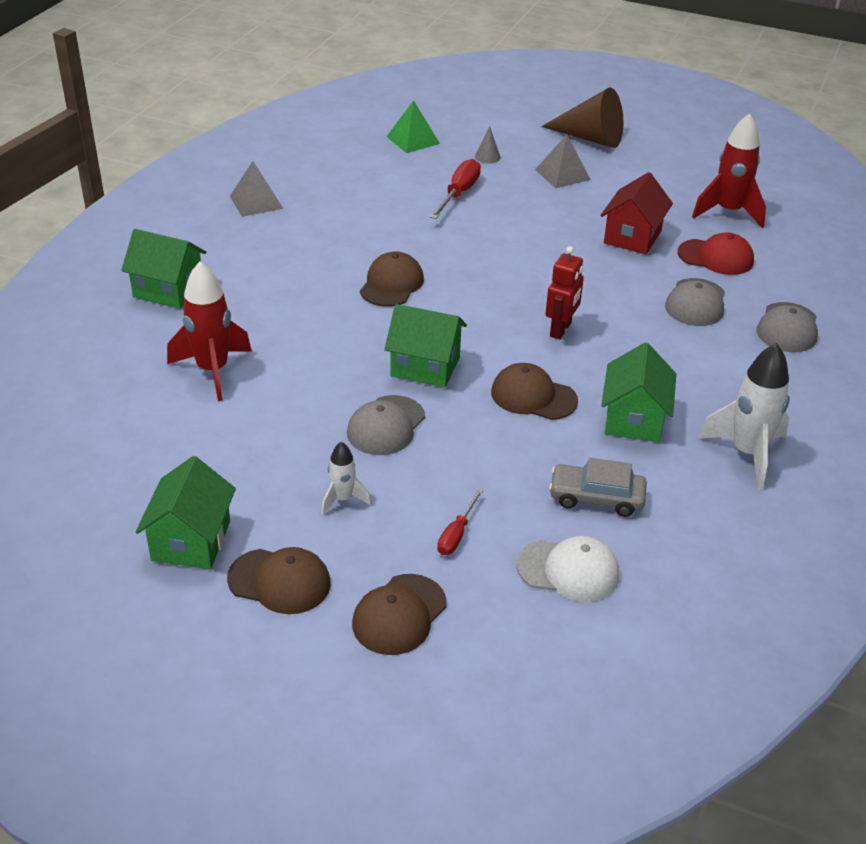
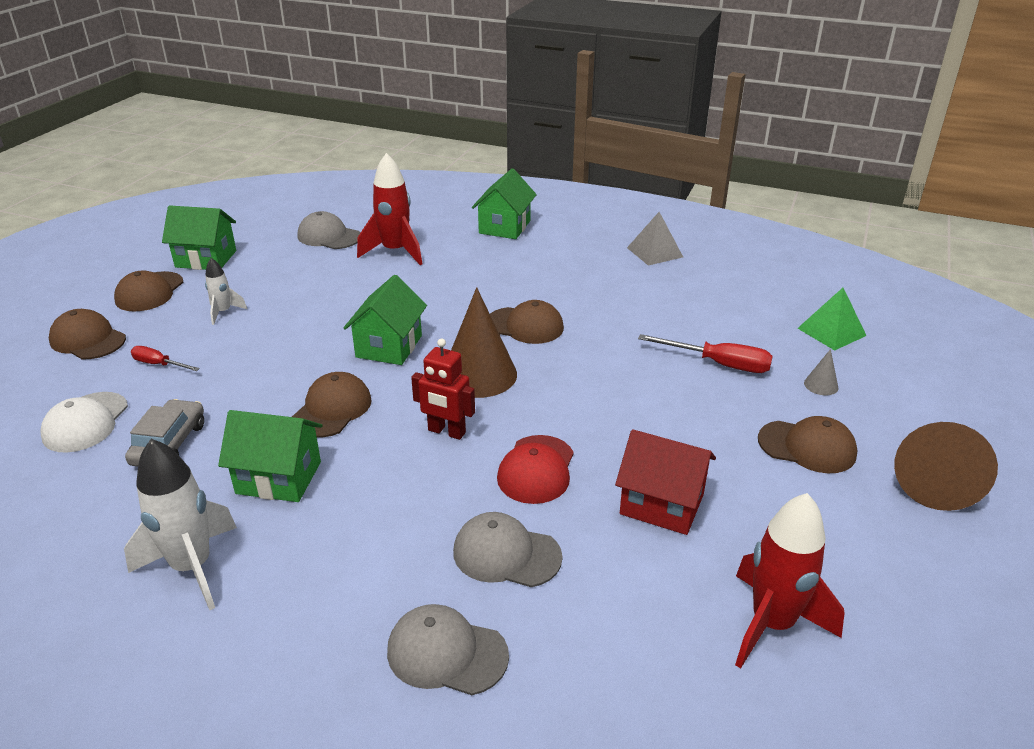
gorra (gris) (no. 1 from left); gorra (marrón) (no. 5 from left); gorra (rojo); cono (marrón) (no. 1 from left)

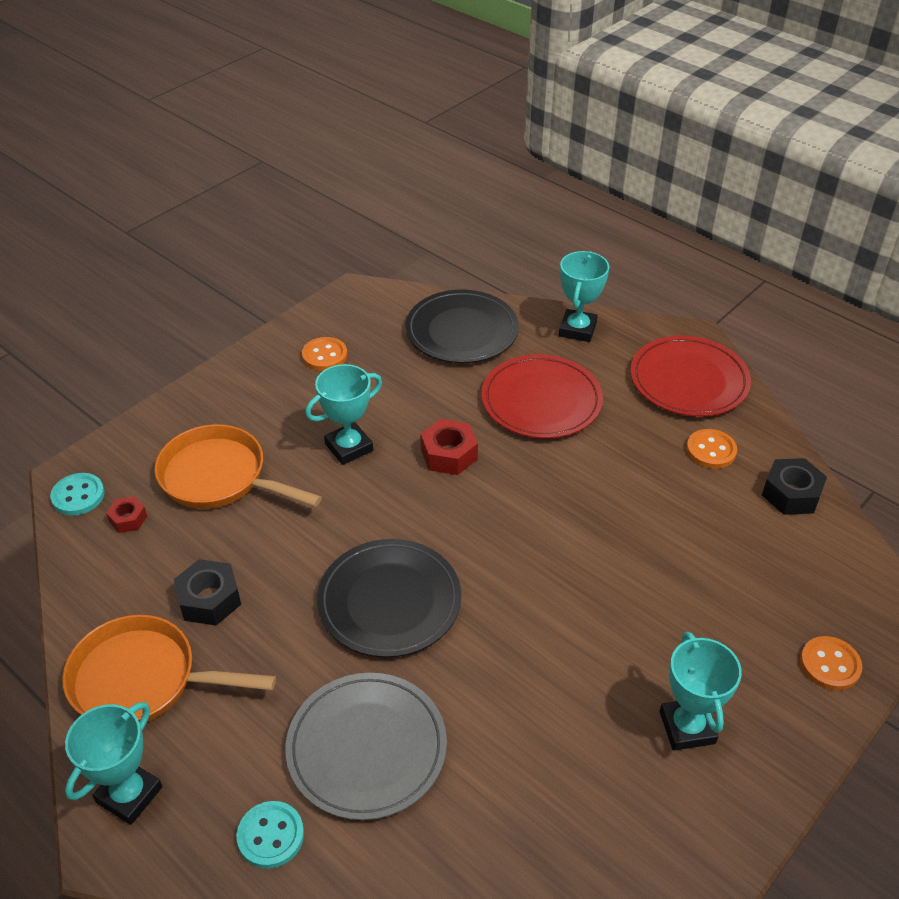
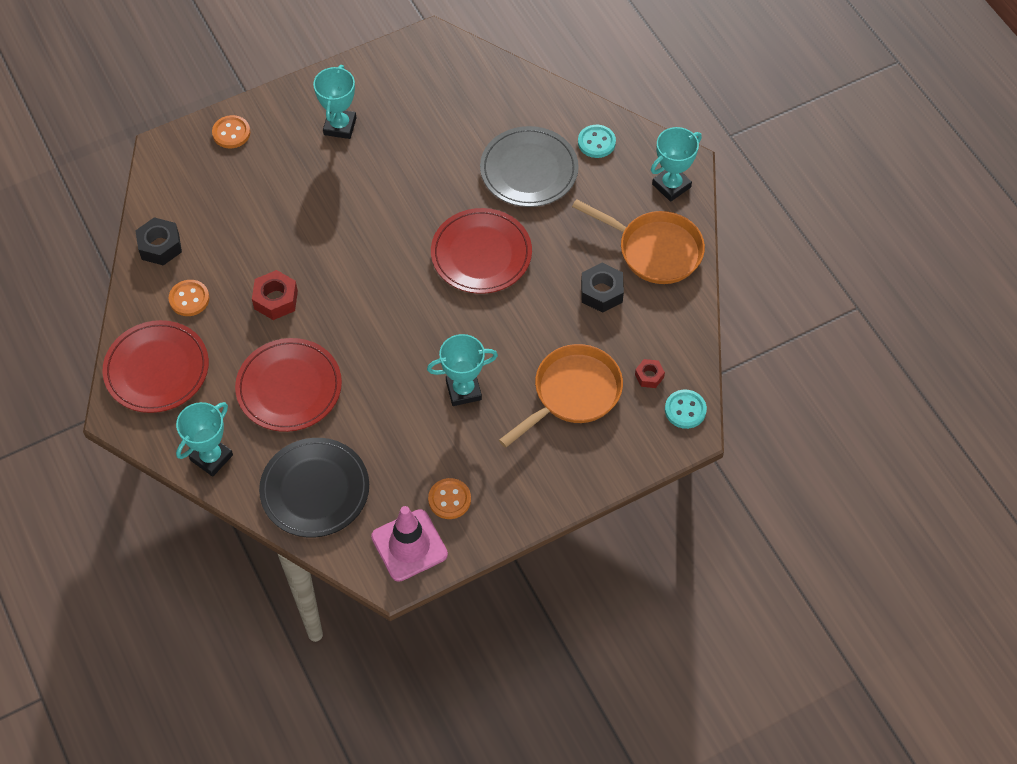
sartén (naranja) (no. 1 from left); plato (rojo) (no. 3 from left); tuerca (rojo) (no. 1 from left); cono de tráfico (rosa)

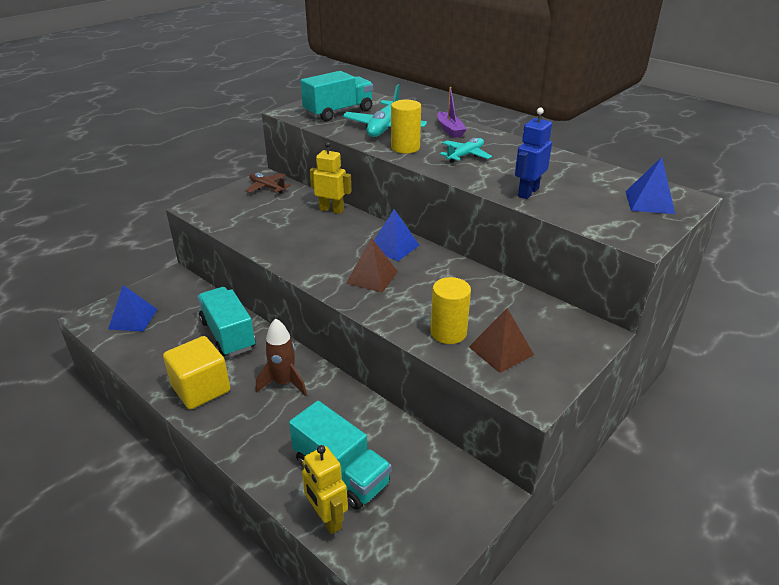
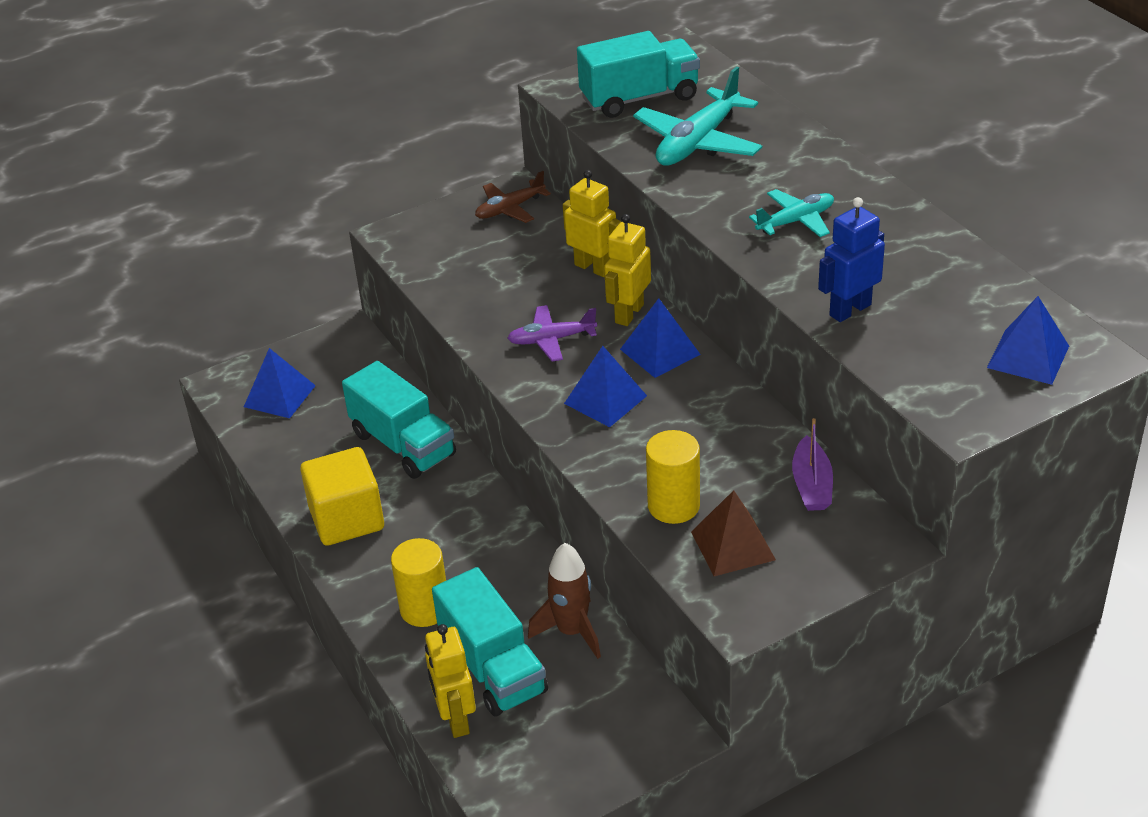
camión (turquesa) (no. 1 from left); avión (marrón); cohete (marrón); pirámide (azul) (no. 2 from left); cilindro (amarillo) (no. 1 from left); barco (morado); avión (morado); robot (amarillo) (no. 3 from left)

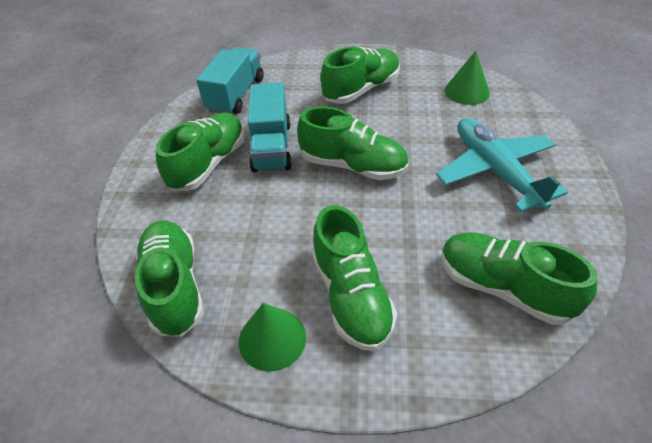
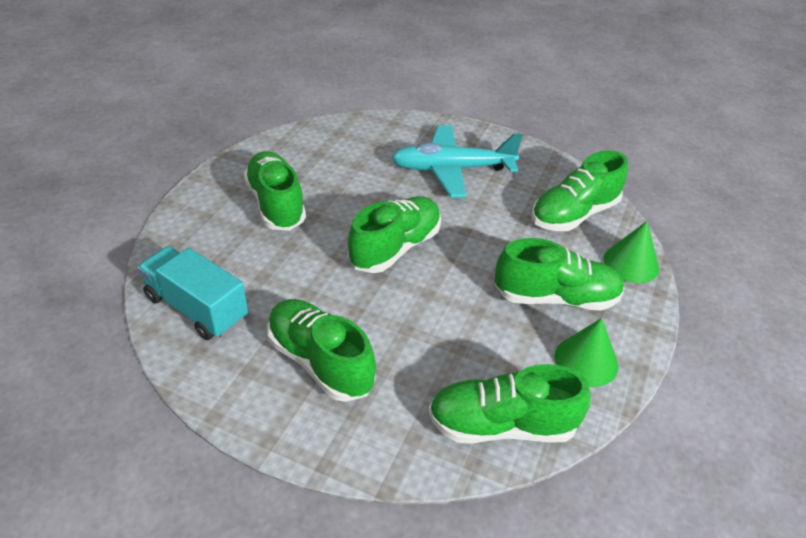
camión (turquesa) (no. 2 from left in the first image); cono (verde) (no. 2 from left)

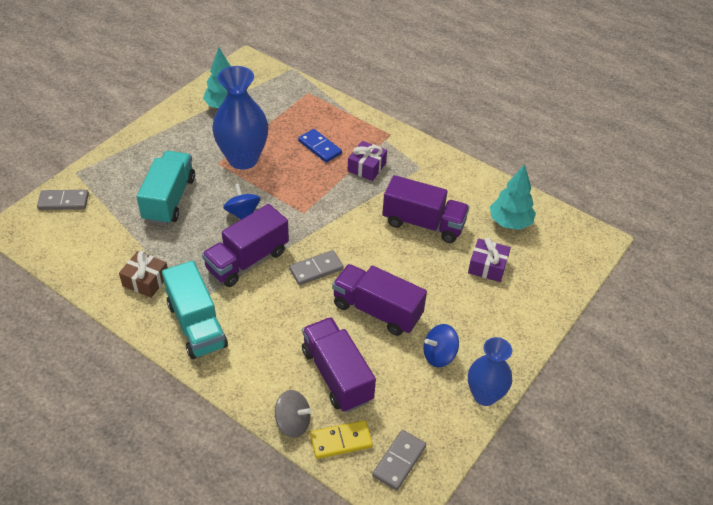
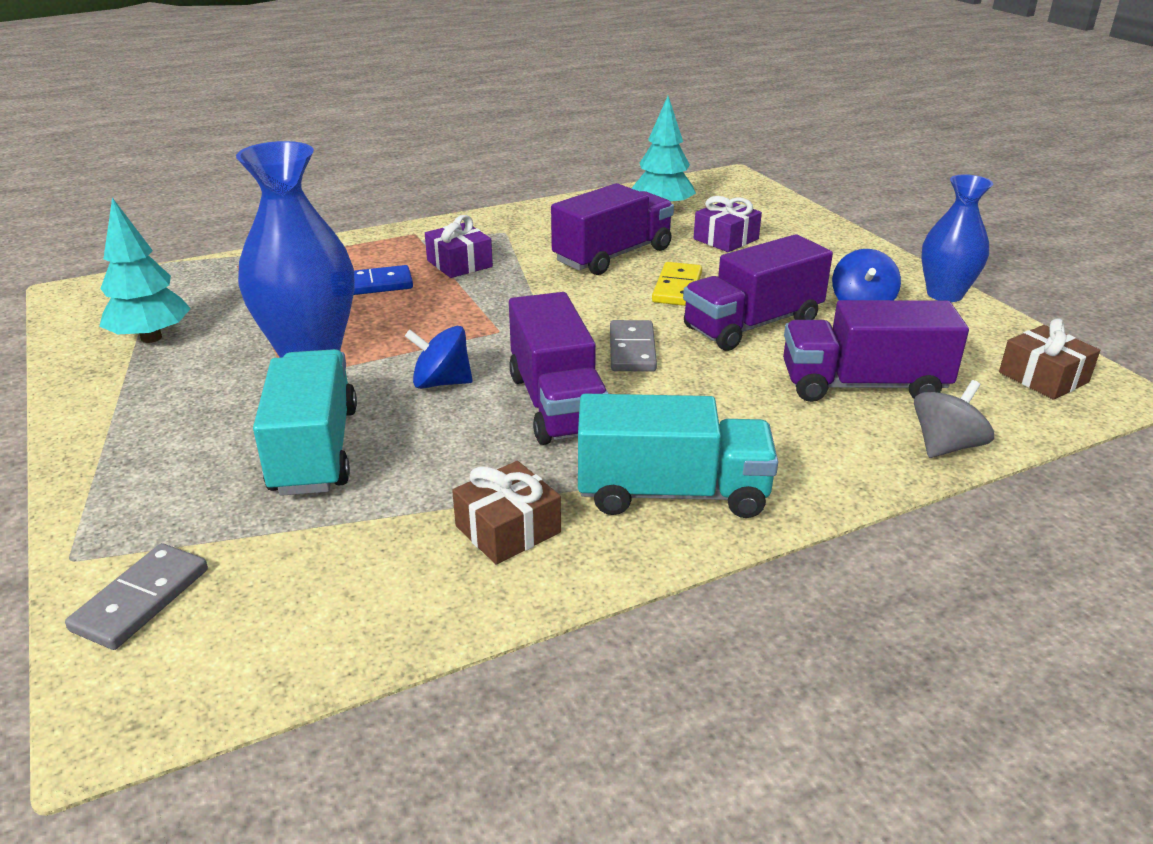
camión (turquesa) (no. 1 from left); ficha de dominó (amarillo); regalo (marrón) (no. 2 from left)

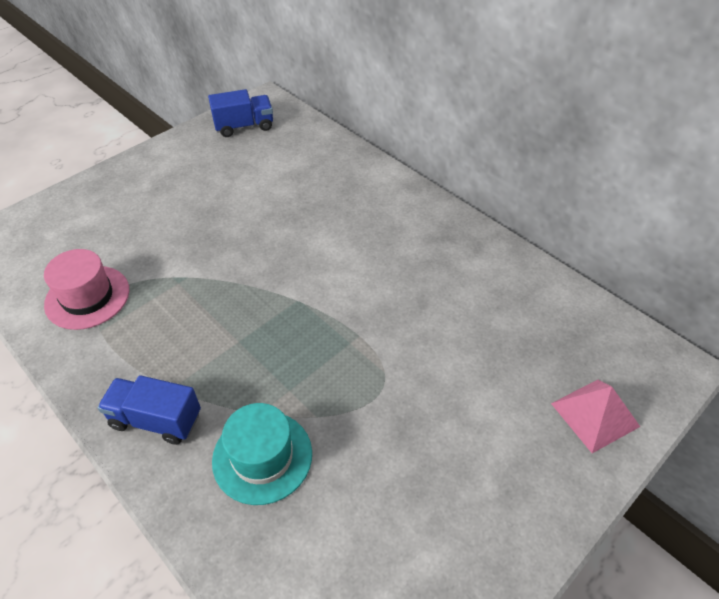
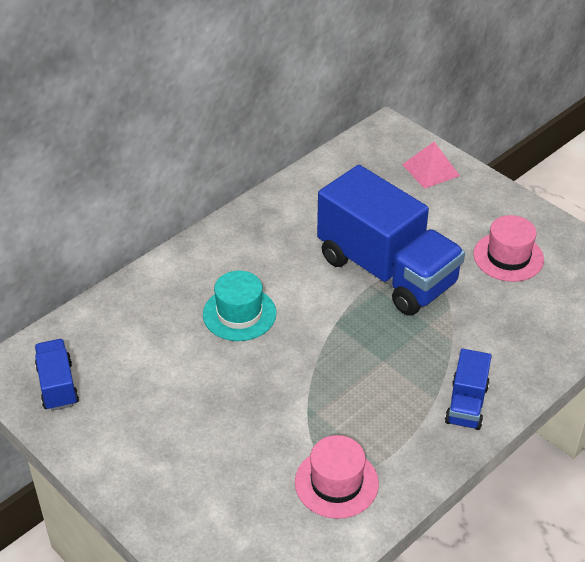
sombrero (turquesa); camión (azul) (no. 2 from left); sombrero (rosa) (no. 2 from left)

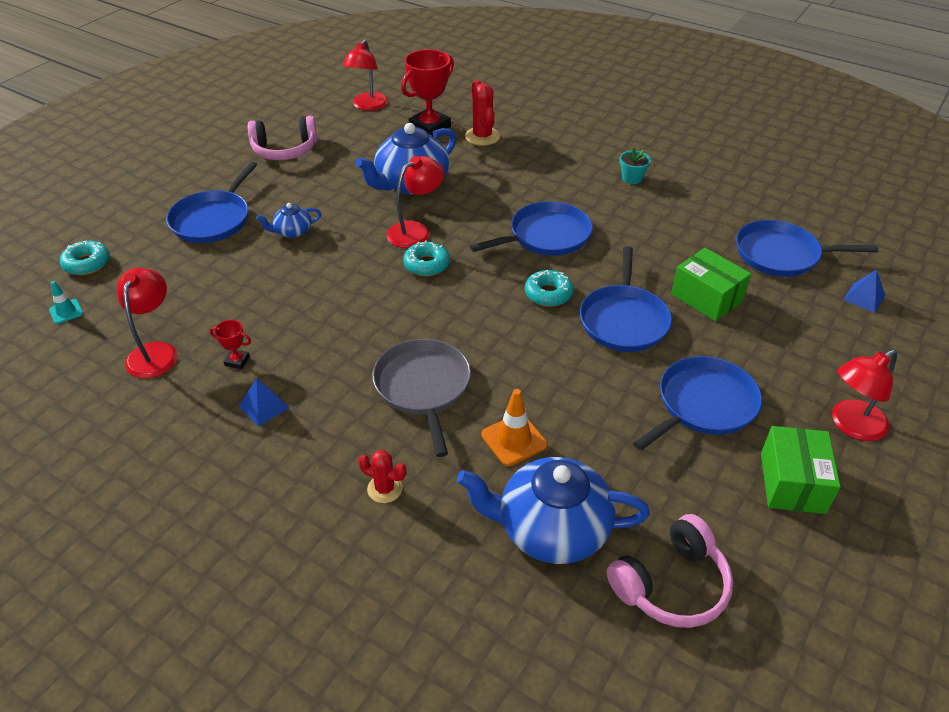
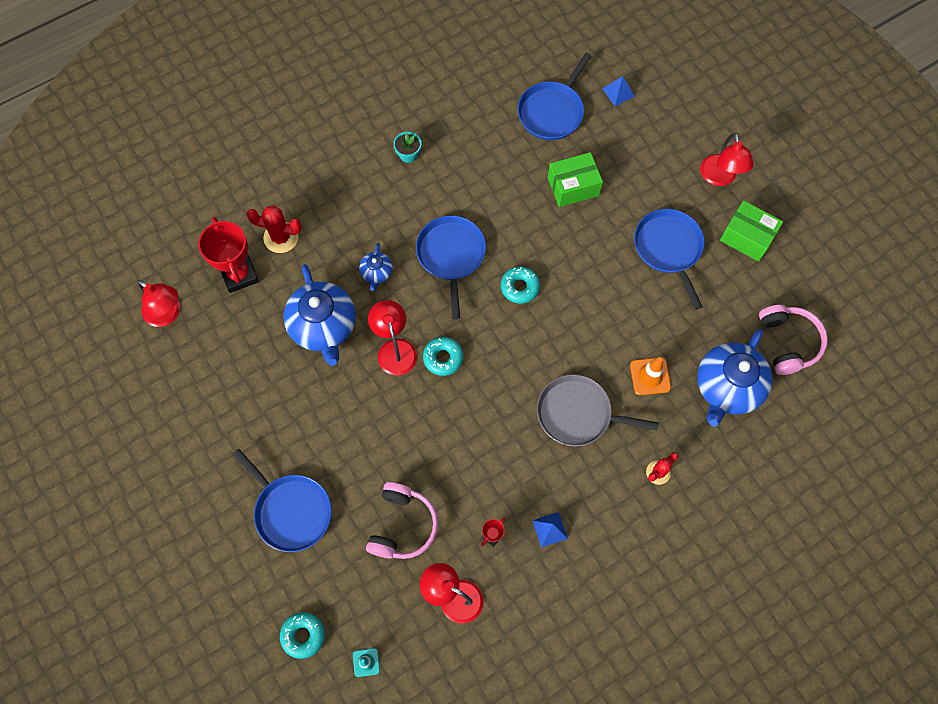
auriculares (rosa) (no. 1 from left); tetera (azul) (no. 2 from left); sartén (azul) (no. 3 from left in the first image)

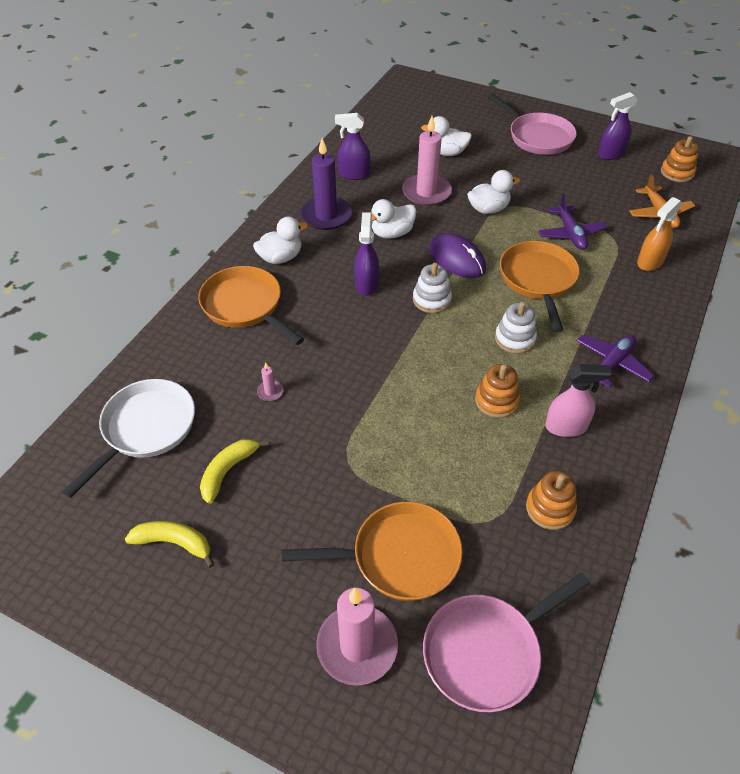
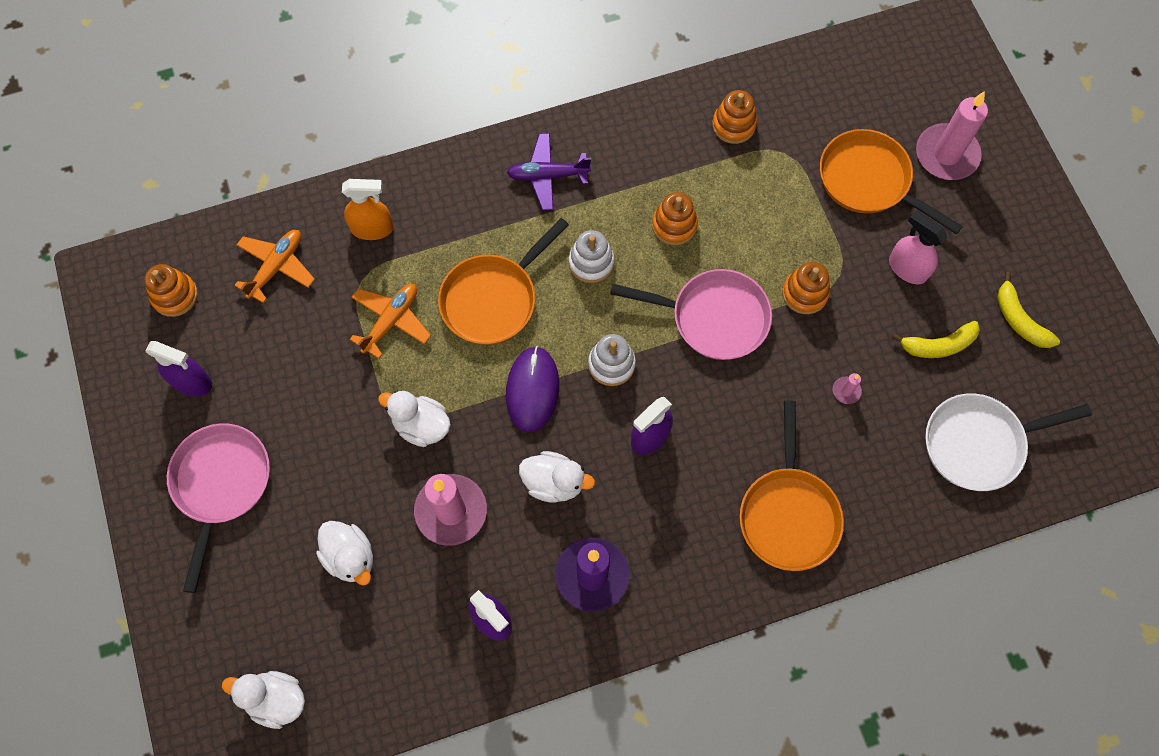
pato (blanco) (no. 1 from left); sartén (rosa) (no. 2 from left); avión (naranja) (no. 2 from left); pulverizador (rosa); juguete apilable (naranja) (no. 4 from left)

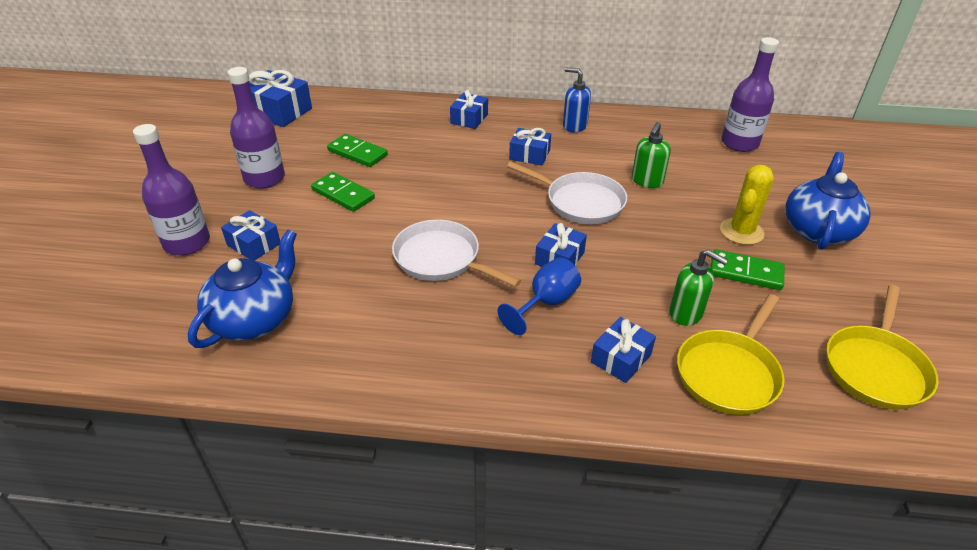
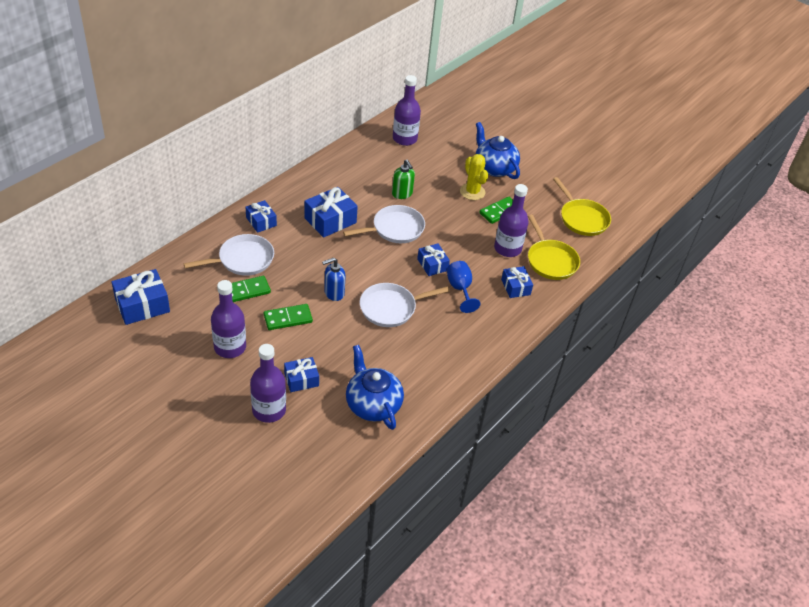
regalo (azul) (no. 4 from left); dispensador de jabón (azul); botella (morado) (no. 4 from left); sartén (blanco) (no. 1 from left)

